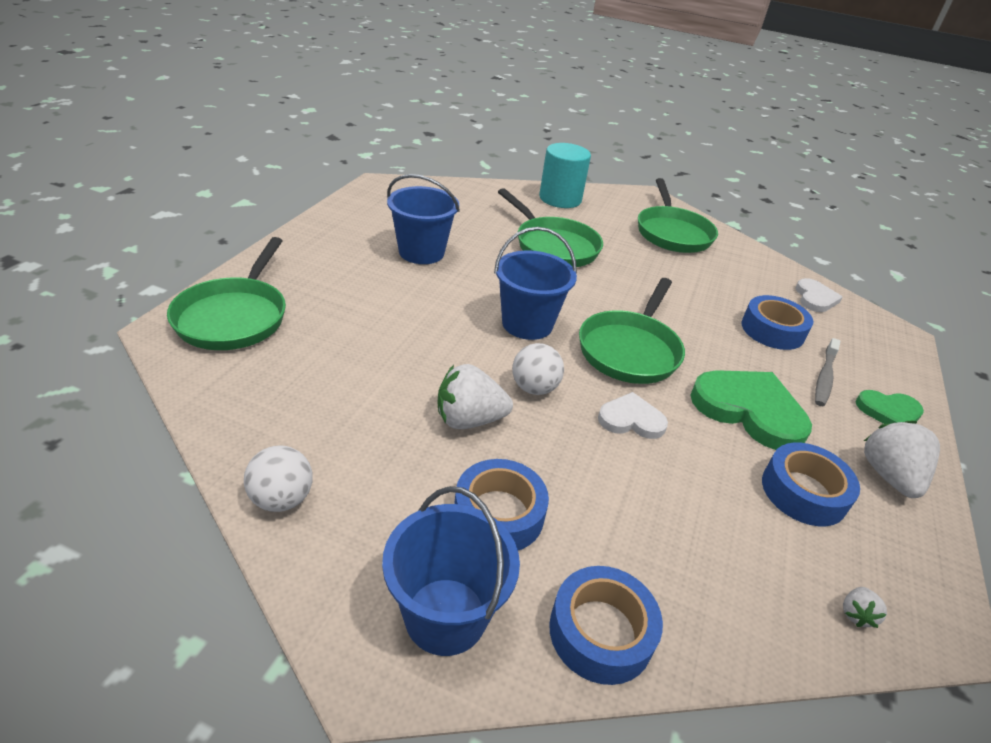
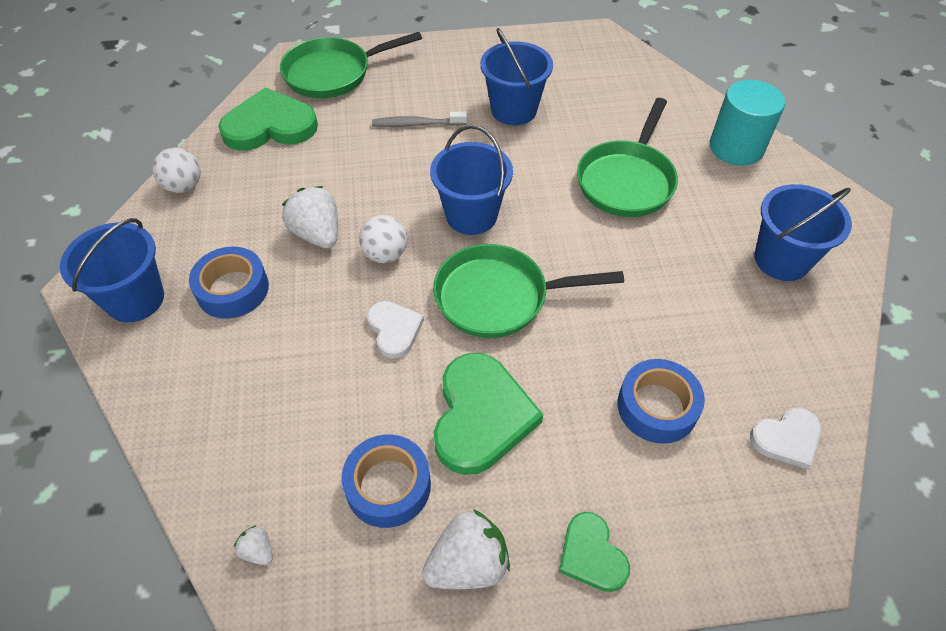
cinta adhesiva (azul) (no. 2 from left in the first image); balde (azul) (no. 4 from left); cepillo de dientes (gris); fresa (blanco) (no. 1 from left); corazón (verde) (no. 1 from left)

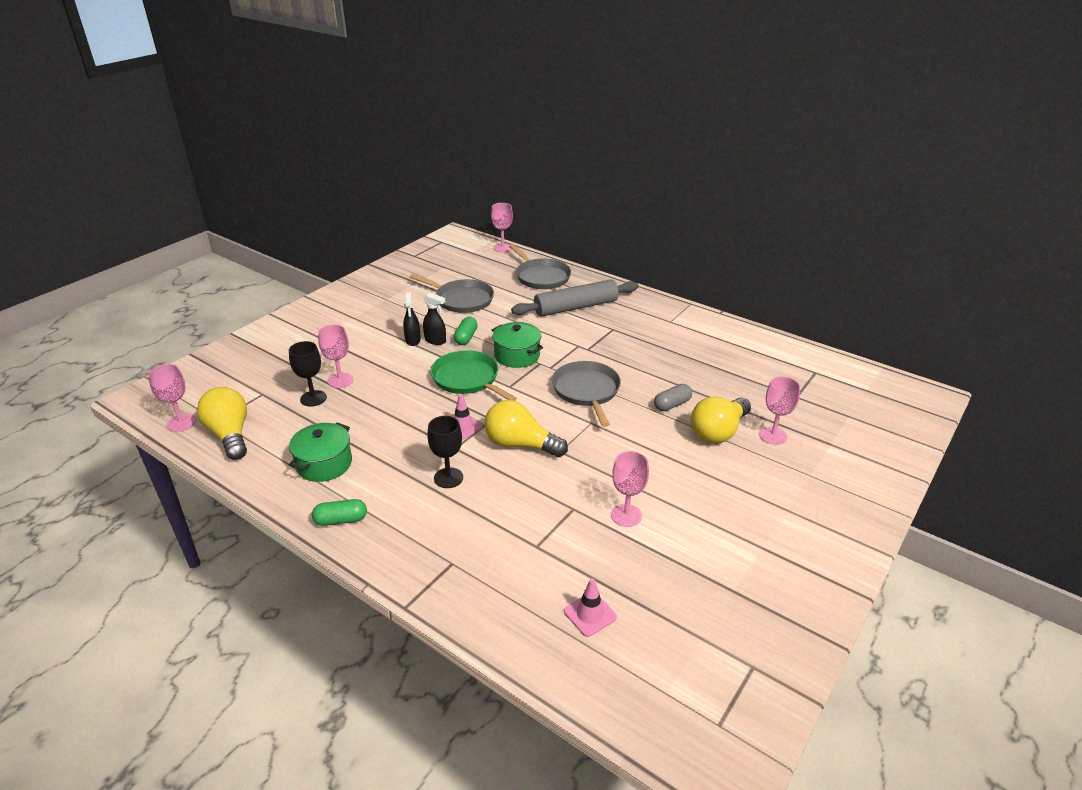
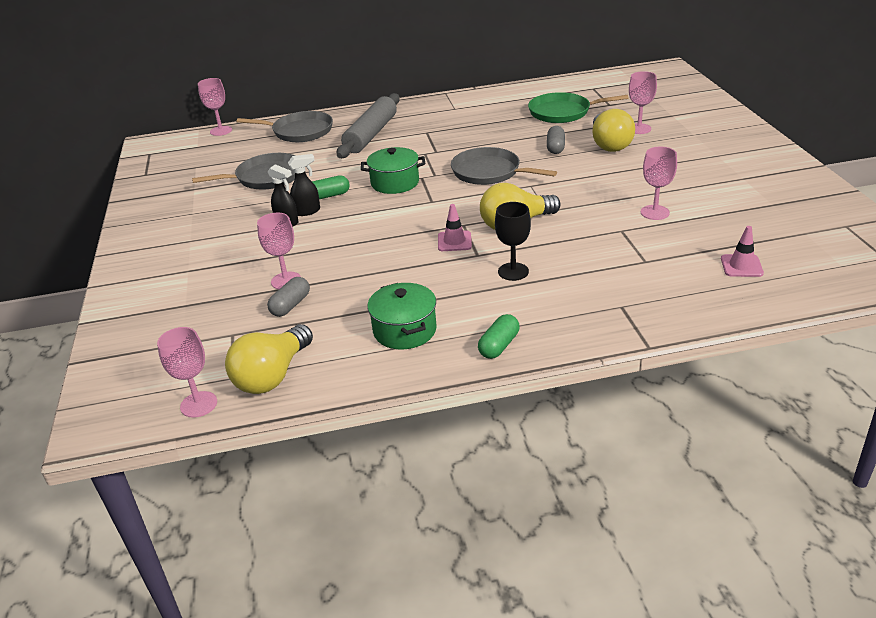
bombilla (amarillo) (no. 1 from left); cápsula (gris) (no. 1 from left); sartén (verde); cápsula (verde) (no. 1 from left)

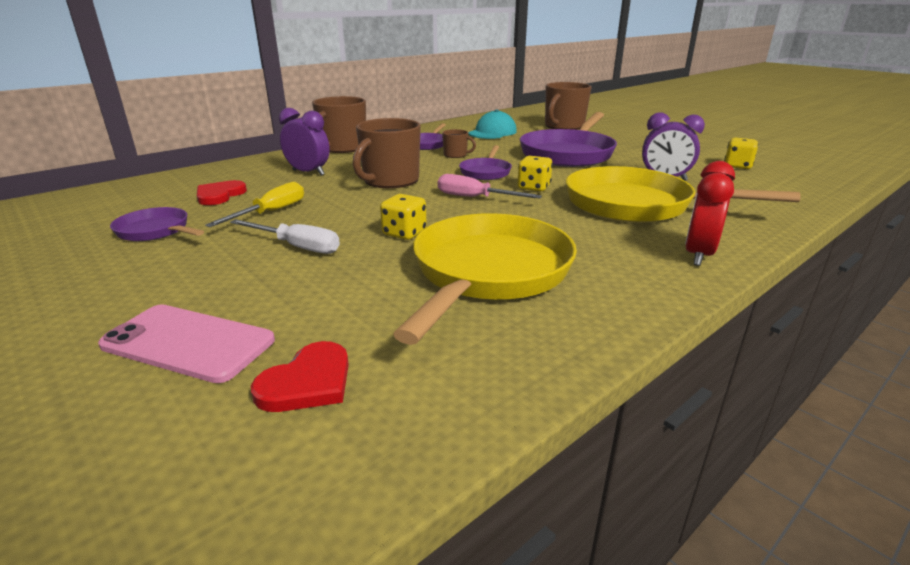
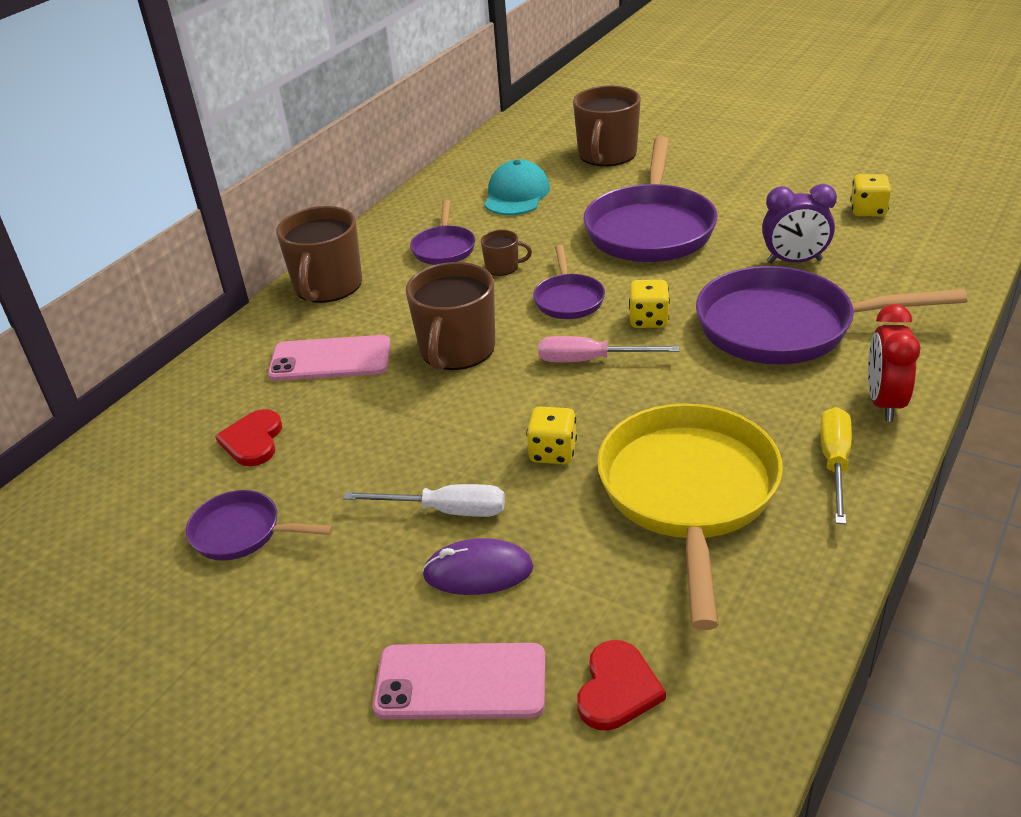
destornillador (amarillo); móvil (rosa) (no. 1 from left); sartén (morado) (no. 5 from left); ratón (morado)

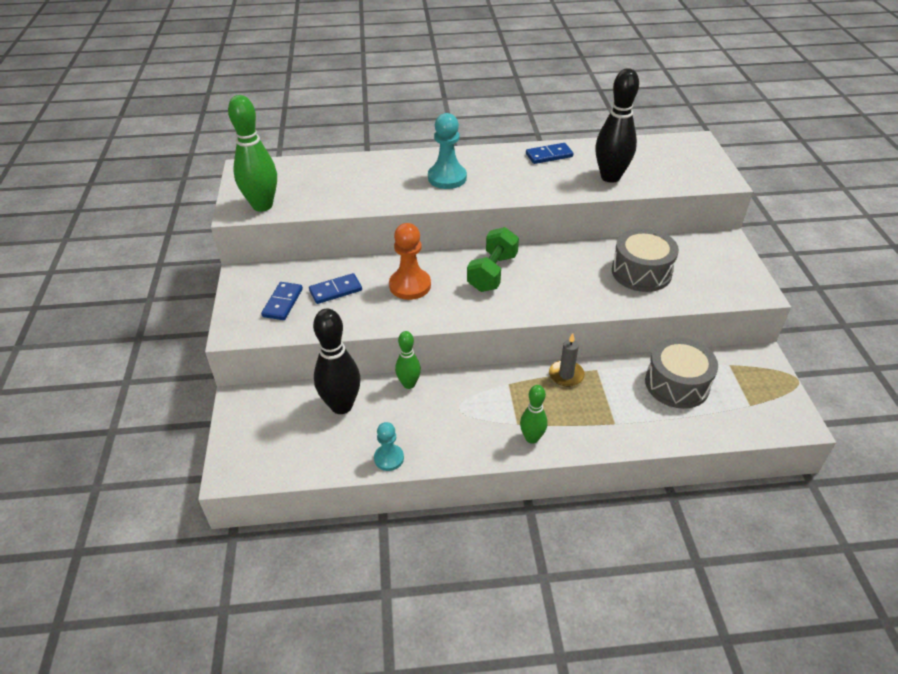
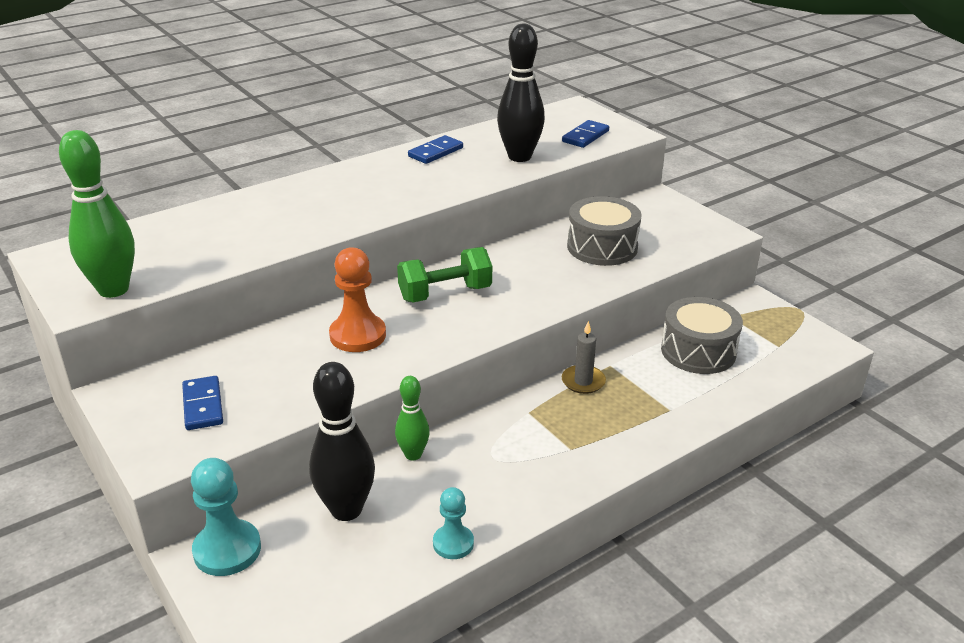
ficha de dominó (azul) (no. 3 from left); peón (turquesa) (no. 1 from left); mancuerna (verde); bolo (verde) (no. 3 from left in the first image)

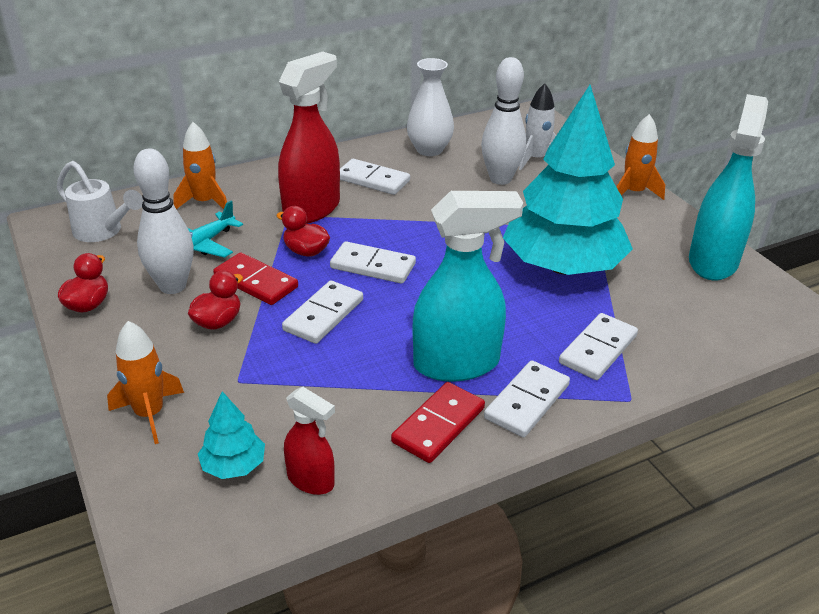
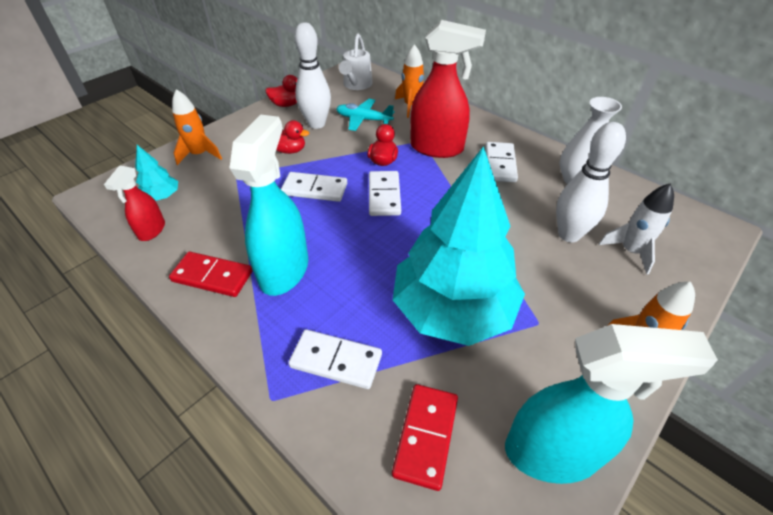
ficha de dominó (rojo) (no. 2 from left); pulverizador (turquesa) (no. 1 from left); ficha de dominó (blanco) (no. 4 from left in the first image)

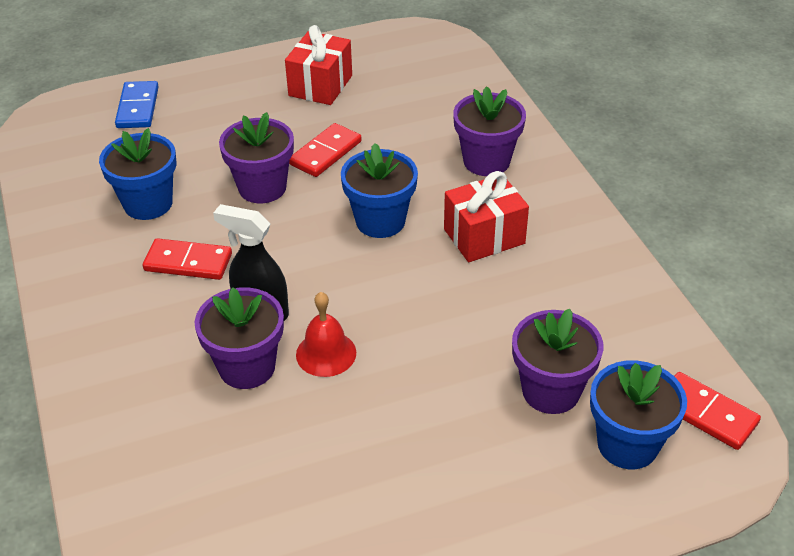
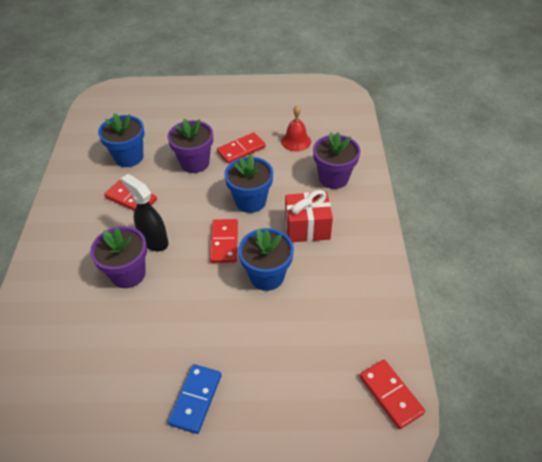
ficha de dominó (azul); regalo (rojo) (no. 1 from left in the first image); campana (rojo); maceta (morado) (no. 4 from left in the first image); maceta (azul) (no. 3 from left); ficha de dominó (rojo) (no. 2 from left)

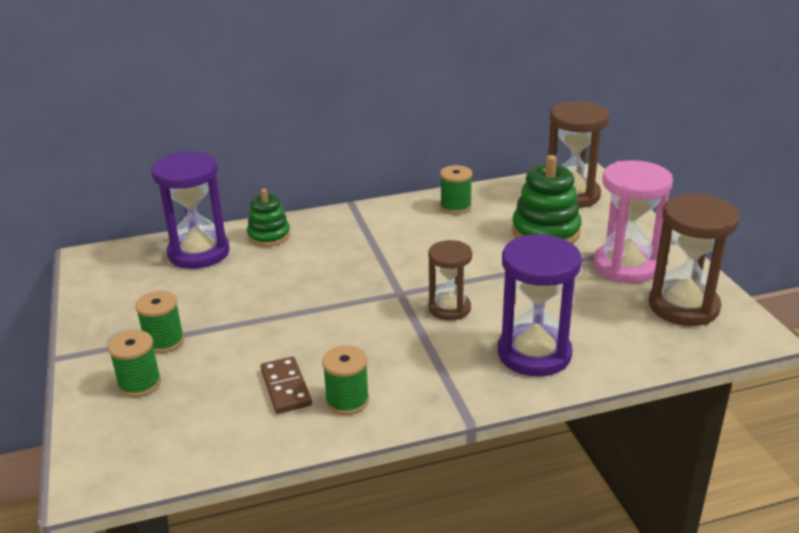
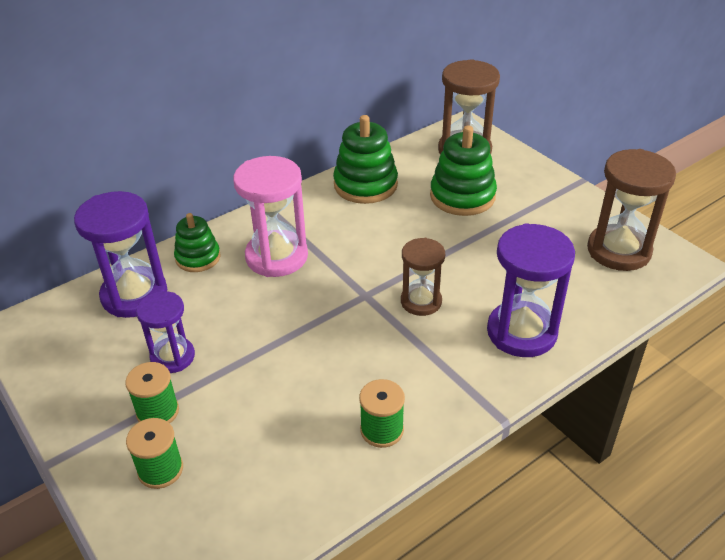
ficha de dominó (marrón); juguete apilable (verde) (no. 2 from left); reloj de arena (rosa); reloj de arena (morado) (no. 2 from left)

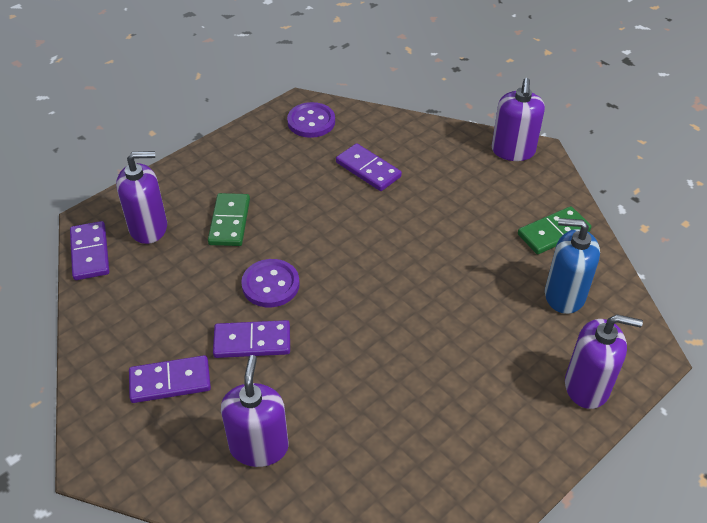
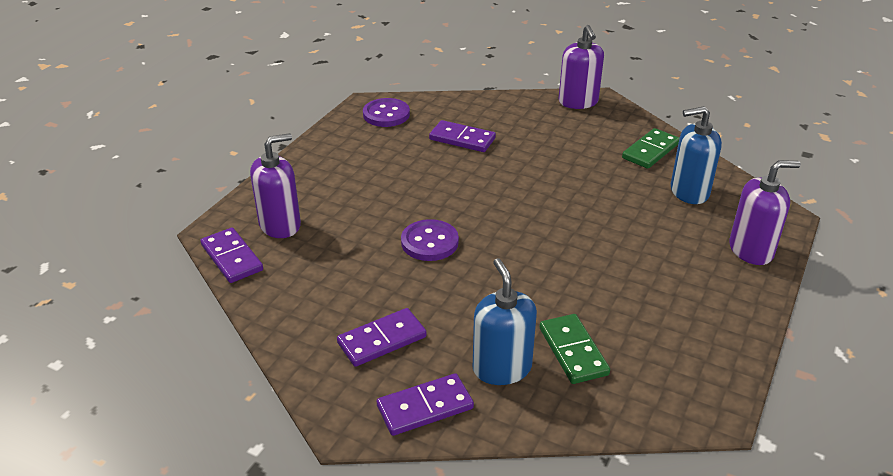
ficha de dominó (verde) (no. 1 from left); ficha de dominó (morado) (no. 3 from left); dispensador de jabón (azul) (no. 1 from left)

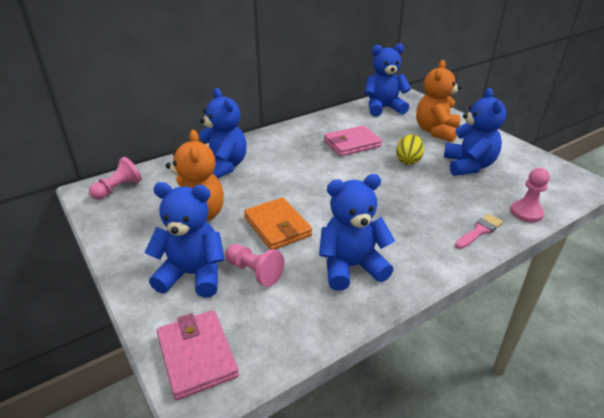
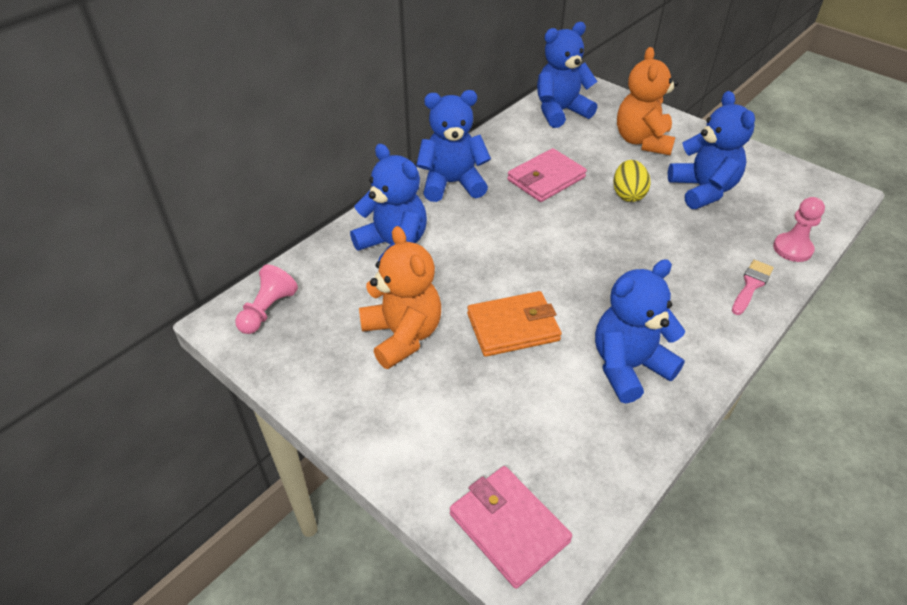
osito (azul) (no. 2 from left); peón (rosa) (no. 2 from left in the first image); cartera (naranja)

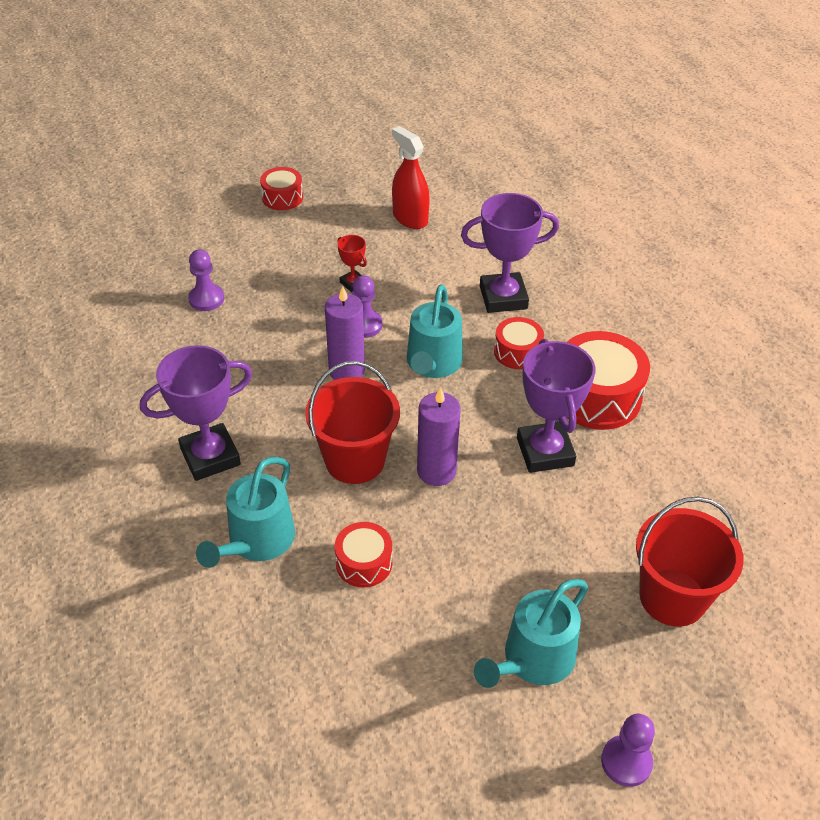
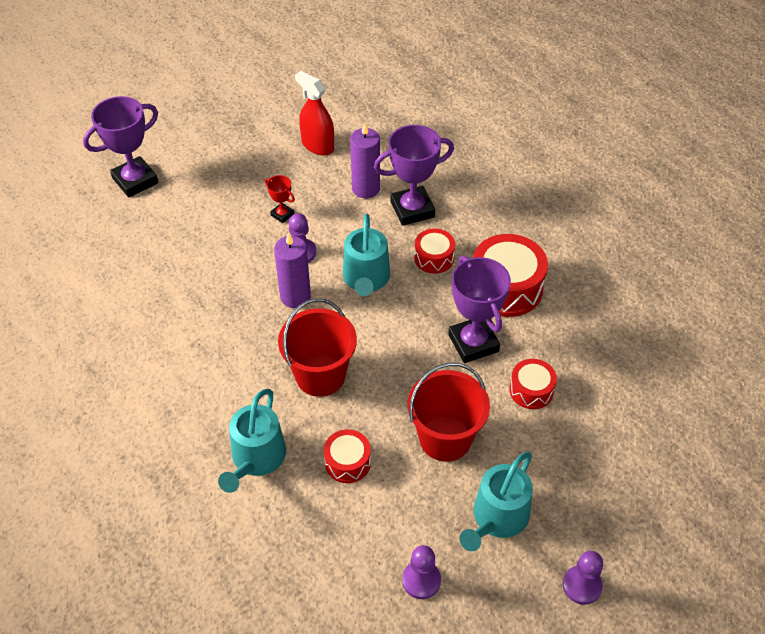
trofeo (morado) (no. 1 from left); peón (morado) (no. 2 from left); tambor (rojo) (no. 4 from left); vela (morado) (no. 2 from left); balde (rojo) (no. 2 from left)

